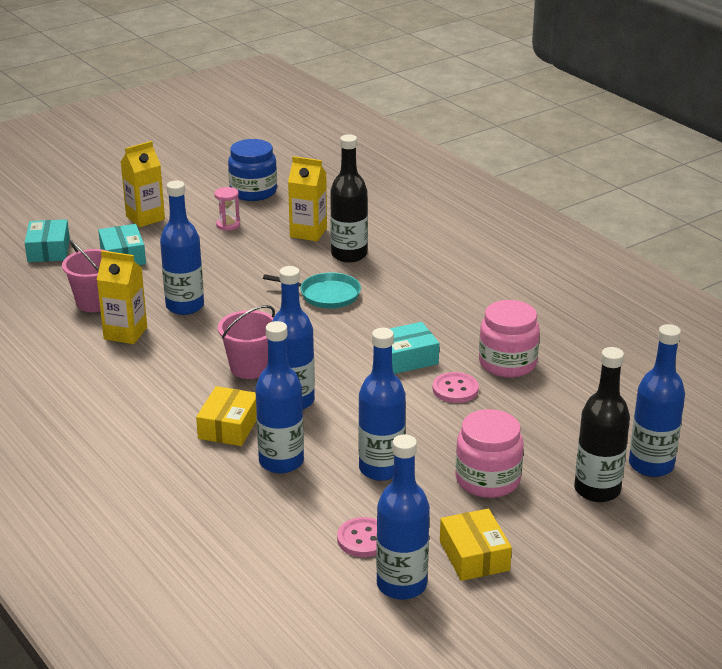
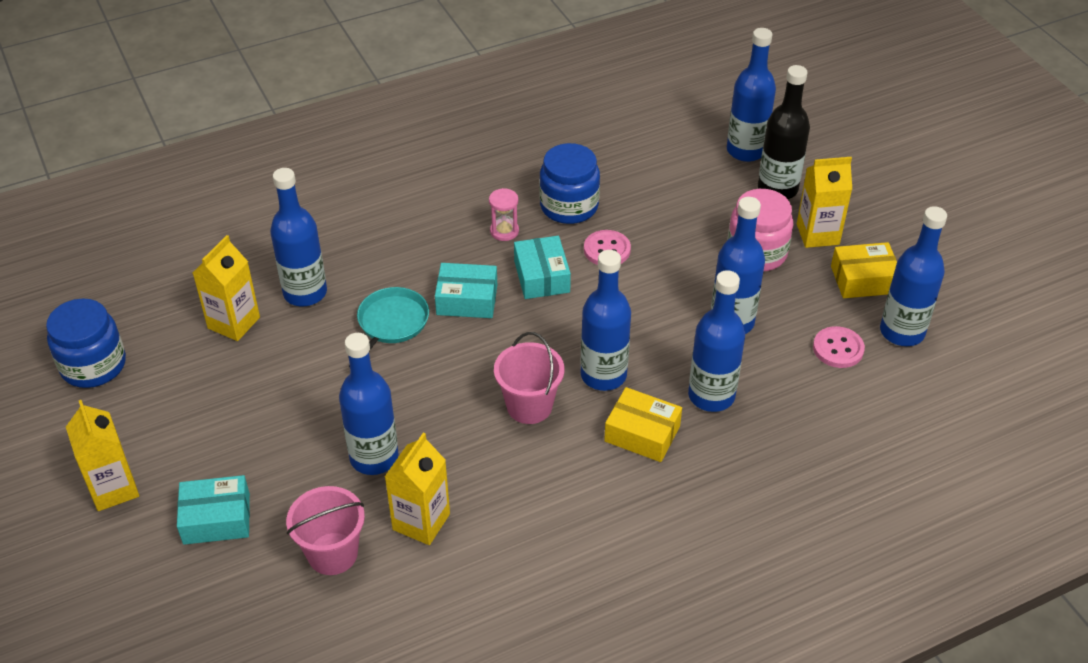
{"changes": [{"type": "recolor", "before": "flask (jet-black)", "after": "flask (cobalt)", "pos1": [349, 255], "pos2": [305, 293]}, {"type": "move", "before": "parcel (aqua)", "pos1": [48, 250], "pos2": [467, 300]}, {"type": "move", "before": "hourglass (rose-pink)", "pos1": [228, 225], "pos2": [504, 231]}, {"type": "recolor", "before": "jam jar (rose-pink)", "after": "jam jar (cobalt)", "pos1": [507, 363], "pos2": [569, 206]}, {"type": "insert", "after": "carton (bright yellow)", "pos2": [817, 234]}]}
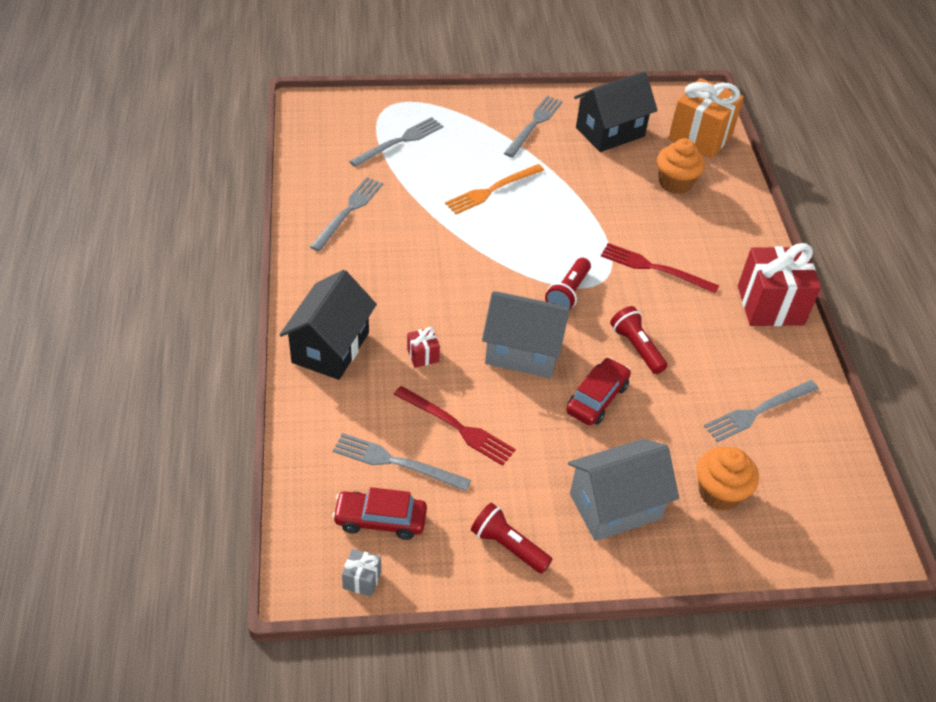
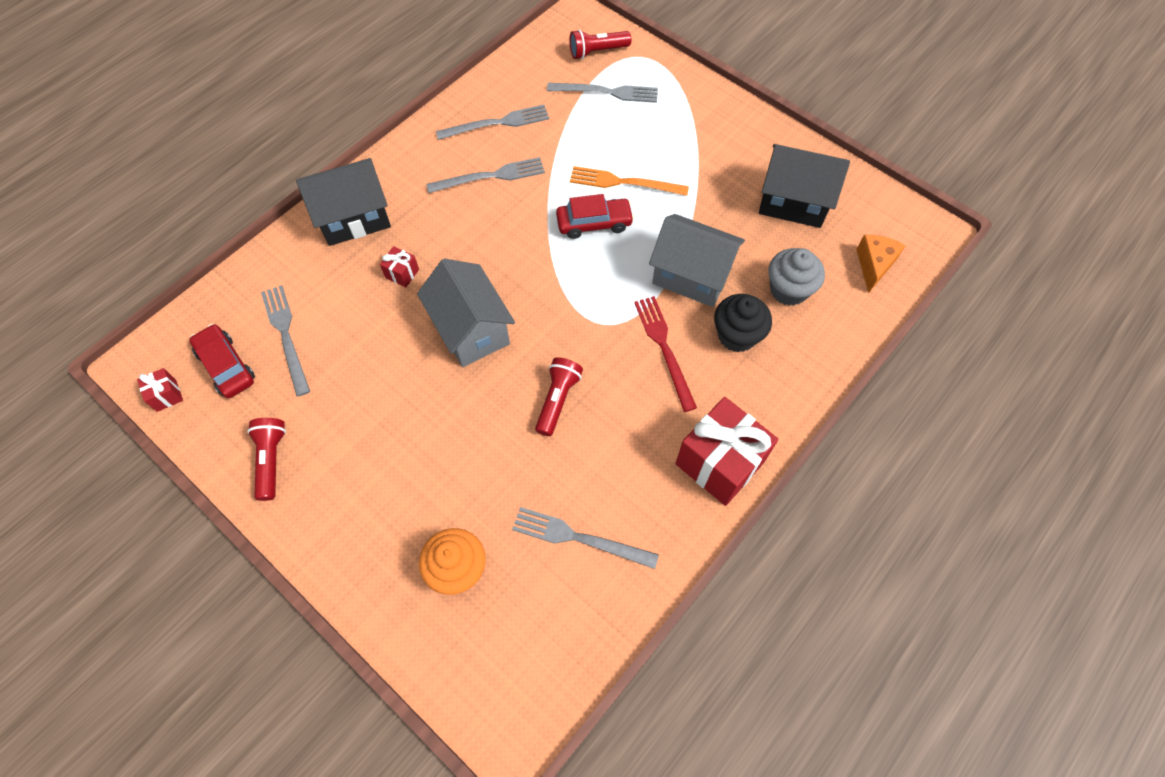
{"changes": [{"type": "recolor", "before": "gift (grey)", "after": "gift (scarlet)", "pos1": [362, 580], "pos2": [166, 395]}, {"type": "move", "before": "dinner fork (grey)", "pos1": [534, 124], "pos2": [490, 176]}, {"type": "move", "before": "automobile (scarlet)", "pos1": [597, 398], "pos2": [594, 223]}, {"type": "move", "before": "flashlight (scarlet)", "pos1": [568, 293], "pos2": [597, 52]}, {"type": "move", "before": "toy house (grey)", "pos1": [615, 506], "pos2": [691, 276]}, {"type": "insert", "after": "fairy cake (jet-black)", "pos2": [737, 335]}, {"type": "recolor", "before": "fairy cake (bright orange)", "after": "fairy cake (grey)", "pos1": [675, 183], "pos2": [788, 290]}, {"type": "replace", "before": "gift (bright orange)", "after": "piece of cheese (bright orange)", "pos1": [700, 137], "pos2": [874, 265]}, {"type": "delete", "before": "dinner fork (scarlet)", "pos1": [457, 427]}]}
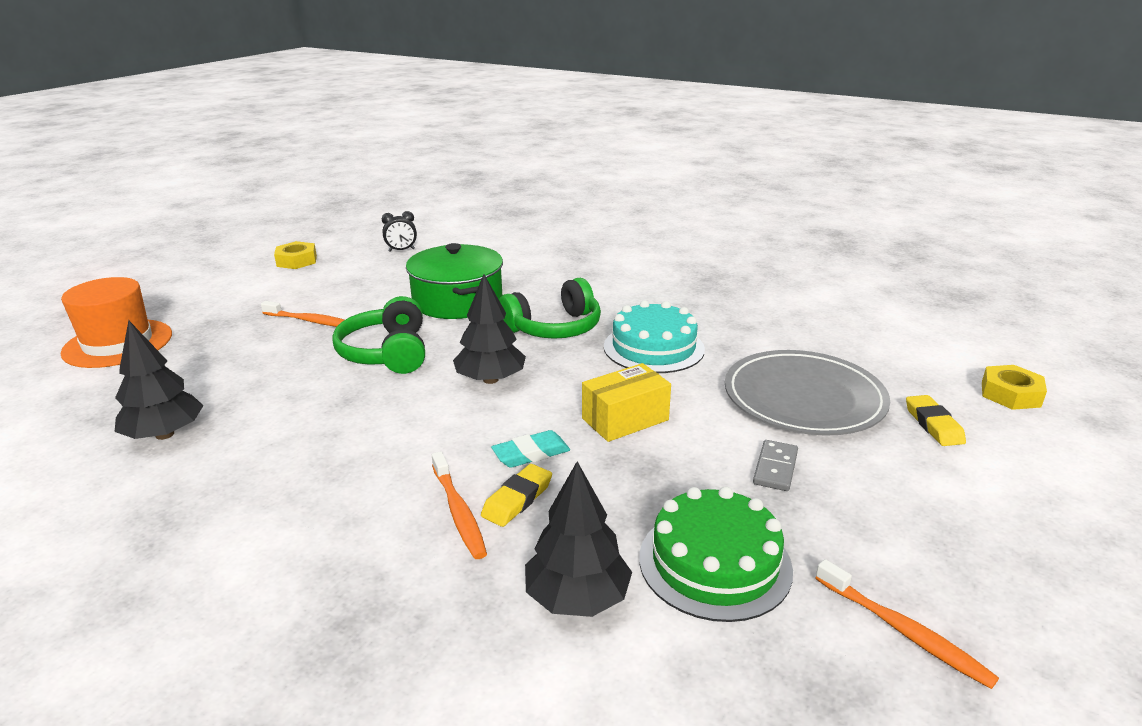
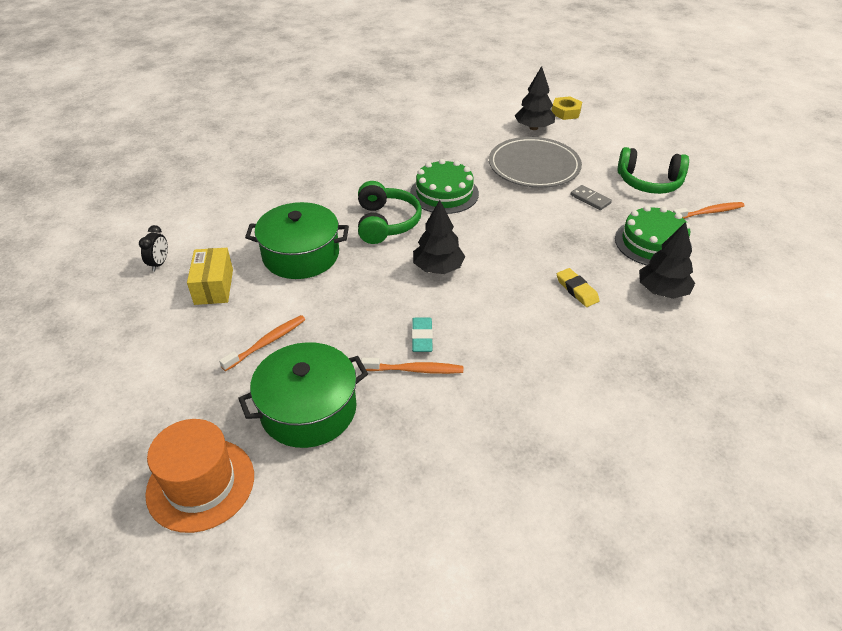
{"changes": [{"type": "move", "before": "parcel (bright yellow)", "pos1": [625, 419], "pos2": [214, 287]}, {"type": "insert", "after": "pot (green)", "pos2": [308, 409]}, {"type": "move", "before": "dental brush (bright orange)", "pos1": [458, 512], "pos2": [415, 370]}, {"type": "recolor", "before": "layer cake (aqua)", "after": "layer cake (green)", "pos1": [653, 348], "pos2": [444, 193]}, {"type": "move", "before": "pencil eraser (aqua)", "pos1": [531, 454], "pos2": [422, 337]}, {"type": "move", "before": "toy tree (jet-black)", "pos1": [165, 434], "pos2": [533, 128]}, {"type": "move", "before": "over-ear headphones (green)", "pos1": [387, 353], "pos2": [649, 182]}, {"type": "delete", "before": "nut (bright yellow)", "pos1": [297, 261]}, {"type": "delete", "before": "pencil eraser (bright yellow)", "pos1": [933, 425]}]}
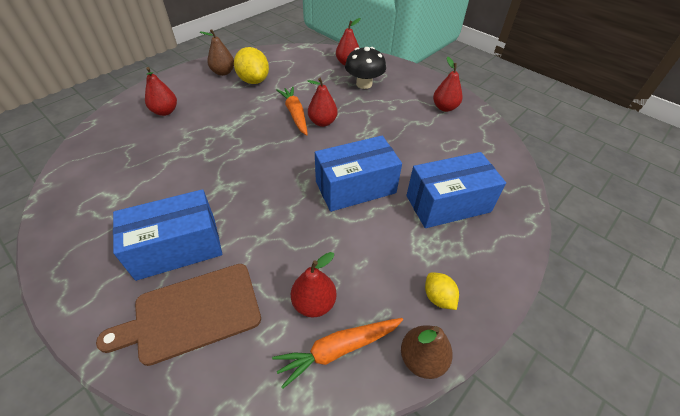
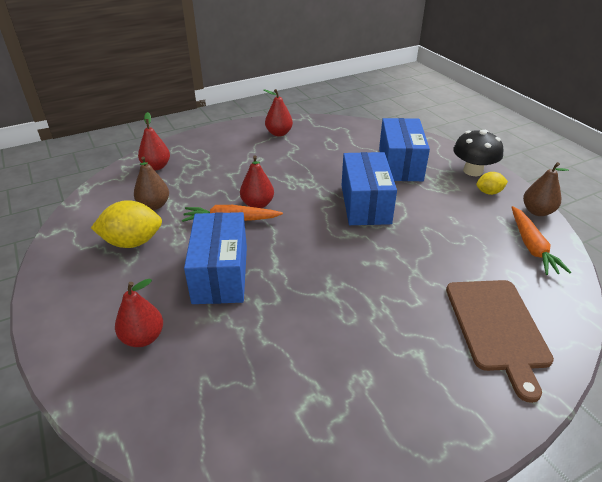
{"changes": [{"type": "move", "before": "pear fruit (dark brown)", "pos1": [223, 72], "pos2": [154, 205]}, {"type": "move", "before": "parcel (cobalt)", "pos1": [177, 248], "pos2": [220, 274]}, {"type": "move", "before": "fungus (jet-black)", "pos1": [364, 84], "pos2": [473, 171]}, {"type": "delete", "before": "pear fruit (scarlet)", "pos1": [314, 303]}]}
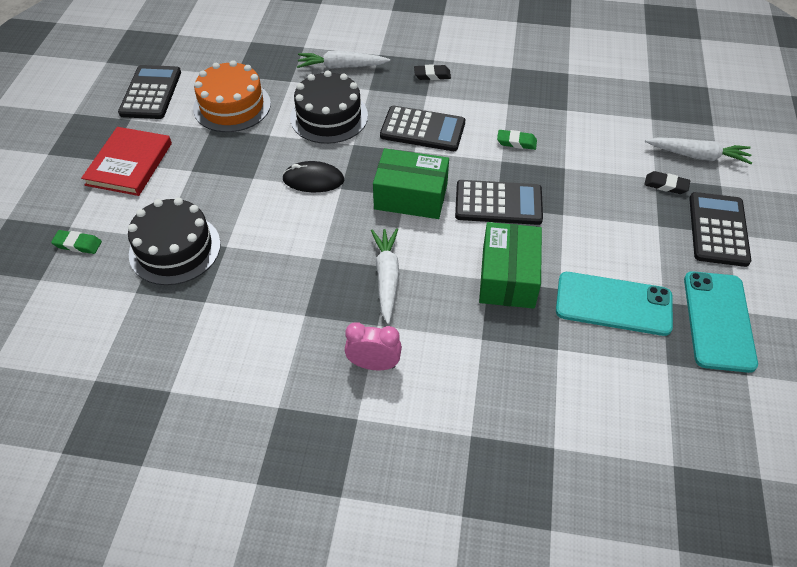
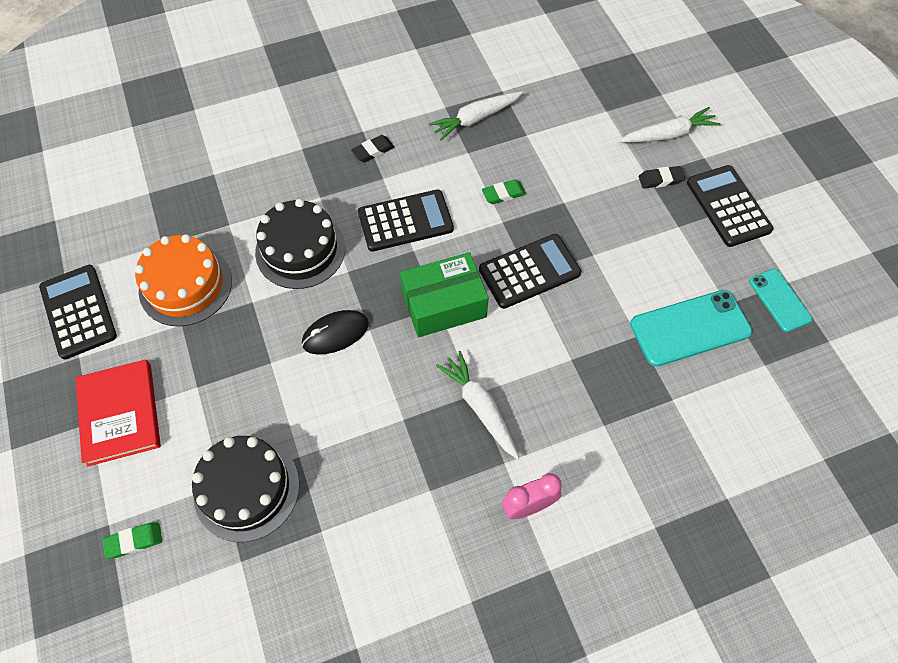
{"changes": [{"type": "move", "before": "root vegetable (snow-white)", "pos1": [341, 67], "pos2": [476, 119]}, {"type": "resize", "before": "smartphone (aqua)", "pos1": [718, 321], "pos2": [779, 300], "scale": 0.61}, {"type": "delete", "before": "parcel (green)", "pos1": [508, 277]}]}
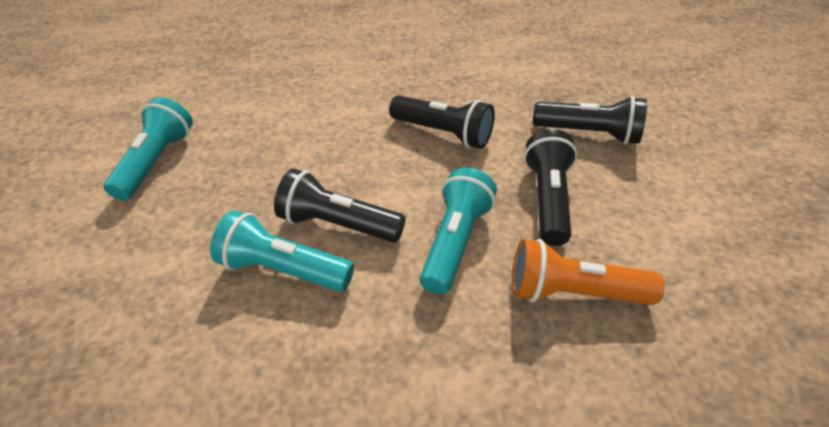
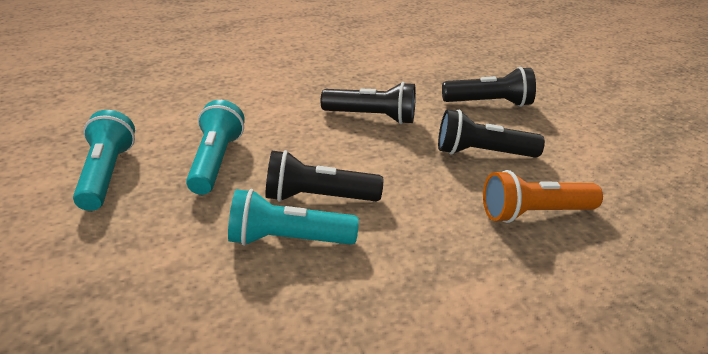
{"changes": [{"type": "move", "before": "flashlight (aqua)", "pos1": [455, 241], "pos2": [215, 161]}, {"type": "rotate", "before": "flashlight (jet-black)", "pos1": [547, 199], "pos2": [482, 153], "turn": -75}]}
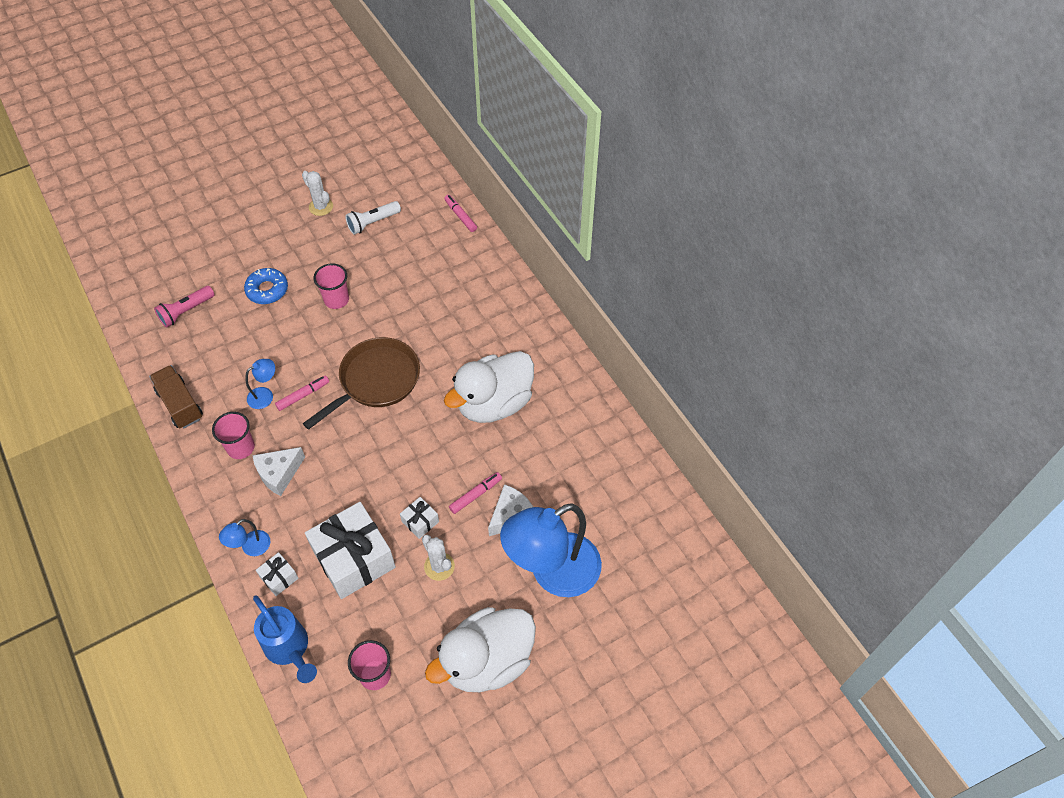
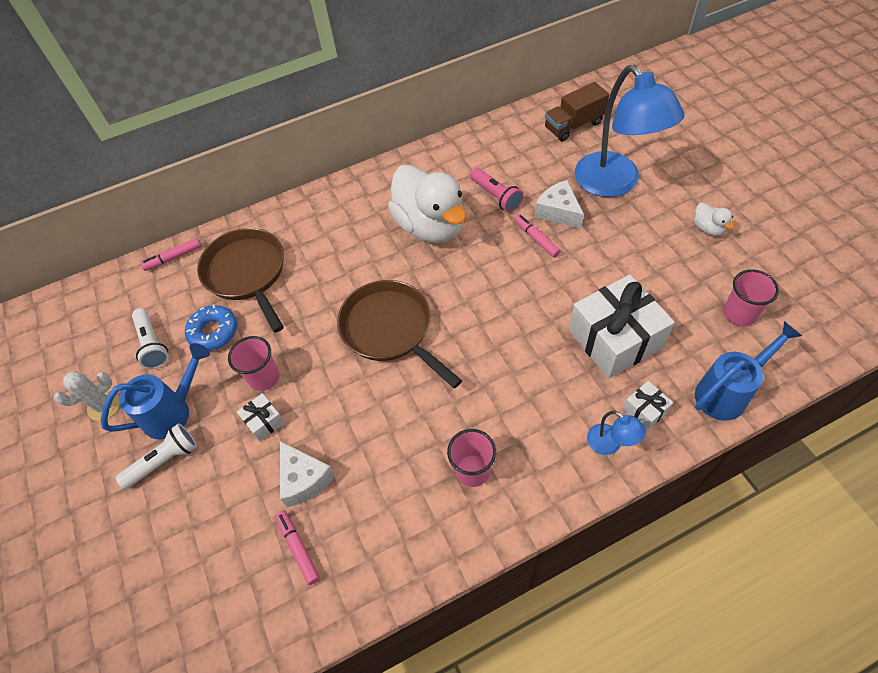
{"changes": [{"type": "insert", "after": "watering pot (cobalt)", "pos2": [174, 411]}, {"type": "insert", "after": "flashlight (snow-white)", "pos2": [165, 460]}, {"type": "move", "before": "donut (cobalt)", "pos1": [267, 290], "pos2": [213, 332]}, {"type": "insert", "after": "skillet (dark brown)", "pos2": [247, 274]}, {"type": "move", "before": "gift (snow-white)", "pos1": [420, 521], "pos2": [264, 421]}, {"type": "move", "before": "marker (rose-pink)", "pos1": [303, 395], "pos2": [298, 548]}, {"type": "move", "before": "piece of cheese (snow-white)", "pos1": [279, 474], "pos2": [304, 479]}, {"type": "move", "before": "flashlight (rose-pink)", "pos1": [186, 312], "pos2": [496, 196]}, {"type": "move", "before": "toy truck (dark brown)", "pos1": [180, 404], "pos2": [574, 125]}, {"type": "resize", "before": "toy duck (snow-white)", "pos1": [487, 661], "pos2": [708, 228], "scale": 0.41}, {"type": "delete", "before": "lamp (cobalt)", "pos1": [265, 395]}, {"type": "delete", "before": "prickly plant (snow-white)", "pos1": [439, 566]}]}
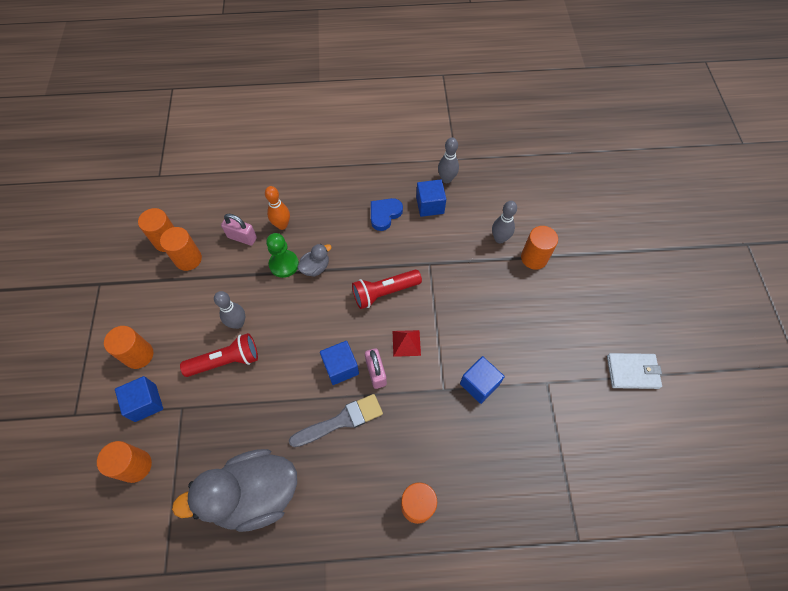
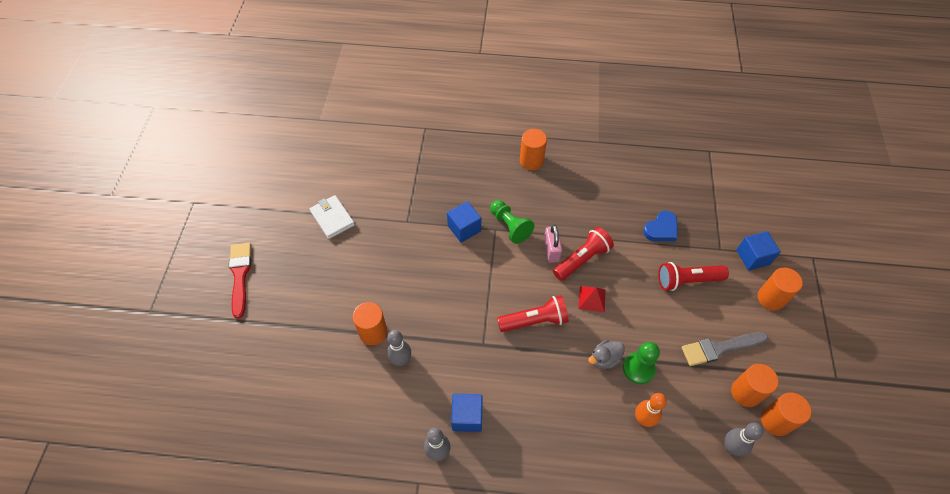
{"changes": [{"type": "insert", "after": "brush (scarlet)", "pos2": [240, 275]}, {"type": "rotate", "before": "billfold (snow-white)", "pos1": [632, 372], "pos2": [332, 218], "turn": 45}, {"type": "insert", "after": "chess pawn (green)", "pos2": [510, 226]}, {"type": "replace", "before": "cube (cobalt)", "after": "flashlight (scarlet)", "pos1": [341, 367], "pos2": [582, 259]}, {"type": "move", "before": "pyramid shape (scarlet)", "pos1": [406, 343], "pos2": [592, 299]}, {"type": "move", "before": "love heart (cobalt)", "pos1": [384, 215], "pos2": [661, 229]}, {"type": "move", "before": "brush (grey)", "pos1": [341, 420], "pos2": [720, 348]}, {"type": "move", "before": "skittle (grey)", "pos1": [238, 323], "pos2": [730, 447]}, {"type": "delete", "before": "cylinder shape (bright orange)", "pos1": [135, 466]}, {"type": "delete", "before": "toy duck (grey)", "pos1": [254, 494]}, {"type": "delete", "before": "padlock (rose-pink)", "pos1": [242, 237]}]}
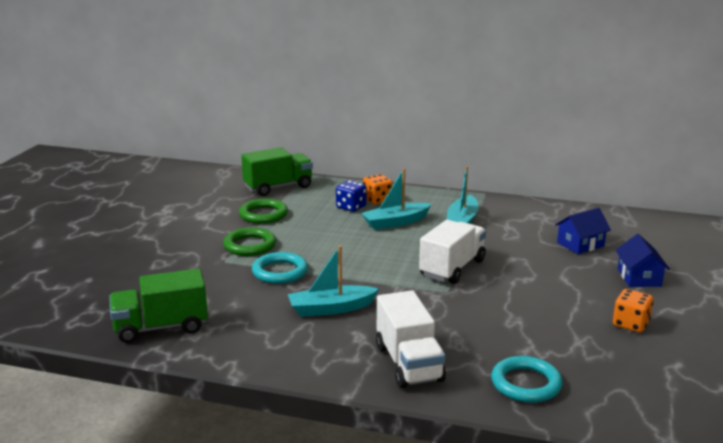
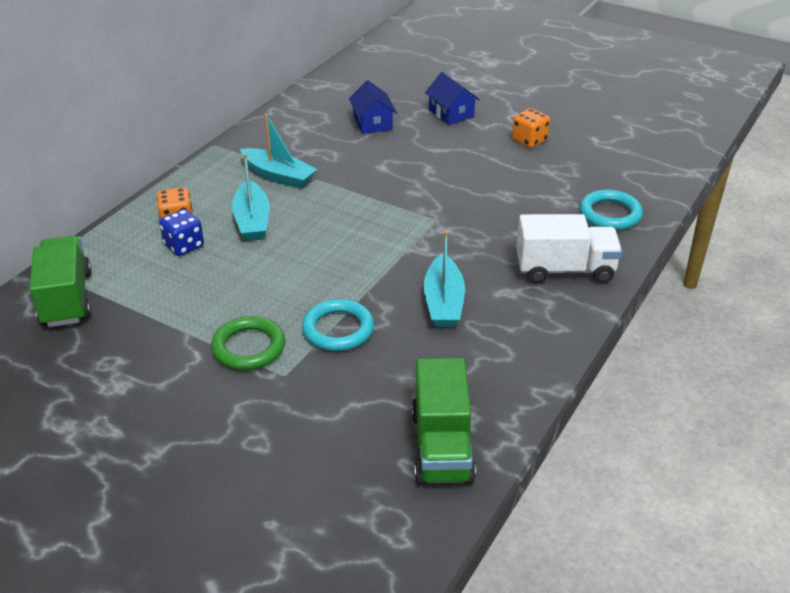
{"changes": [{"type": "rotate", "before": "toy house (cobalt)", "pos1": [639, 277], "pos2": [451, 113], "turn": 45}, {"type": "delete", "before": "hoop (green)", "pos1": [263, 215]}, {"type": "delete", "before": "toy truck (snow-white)", "pos1": [452, 268]}]}
